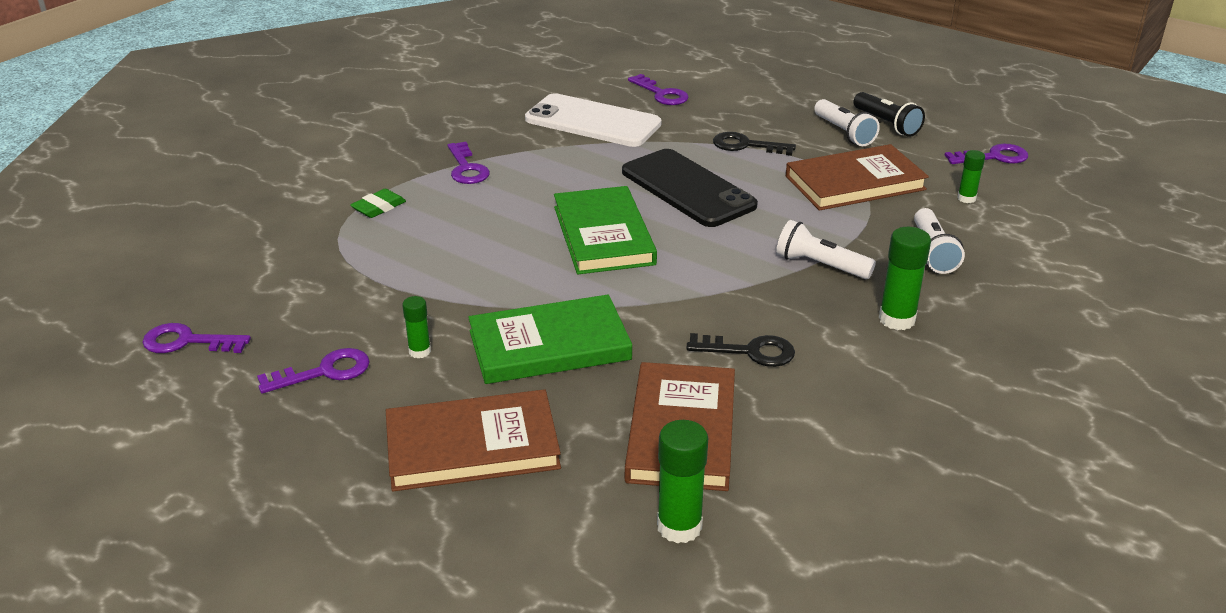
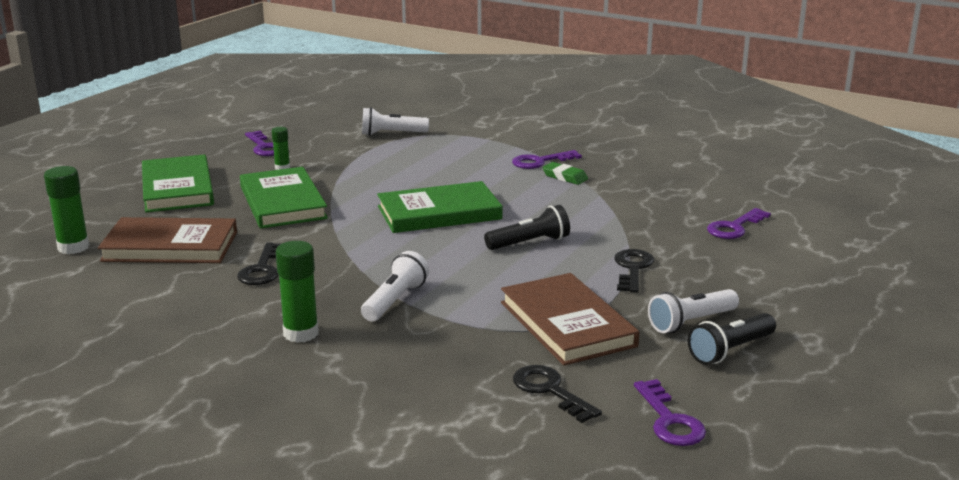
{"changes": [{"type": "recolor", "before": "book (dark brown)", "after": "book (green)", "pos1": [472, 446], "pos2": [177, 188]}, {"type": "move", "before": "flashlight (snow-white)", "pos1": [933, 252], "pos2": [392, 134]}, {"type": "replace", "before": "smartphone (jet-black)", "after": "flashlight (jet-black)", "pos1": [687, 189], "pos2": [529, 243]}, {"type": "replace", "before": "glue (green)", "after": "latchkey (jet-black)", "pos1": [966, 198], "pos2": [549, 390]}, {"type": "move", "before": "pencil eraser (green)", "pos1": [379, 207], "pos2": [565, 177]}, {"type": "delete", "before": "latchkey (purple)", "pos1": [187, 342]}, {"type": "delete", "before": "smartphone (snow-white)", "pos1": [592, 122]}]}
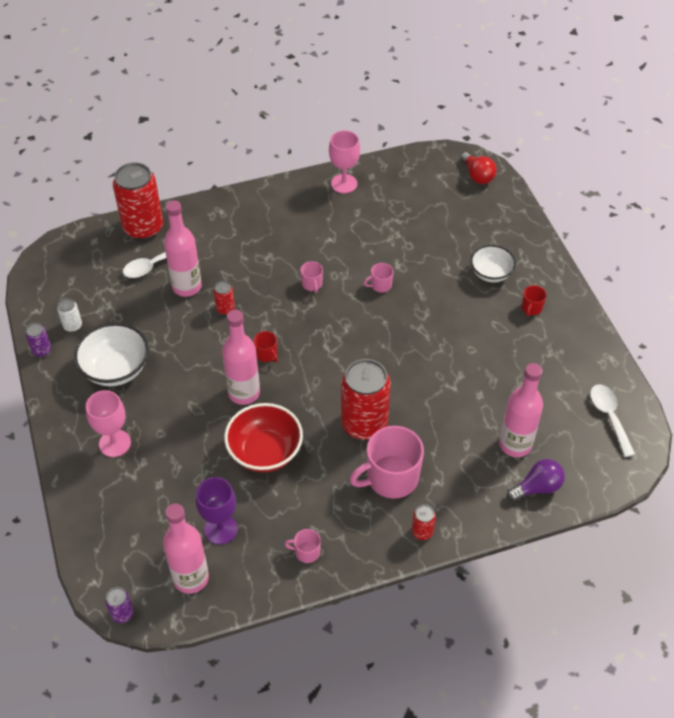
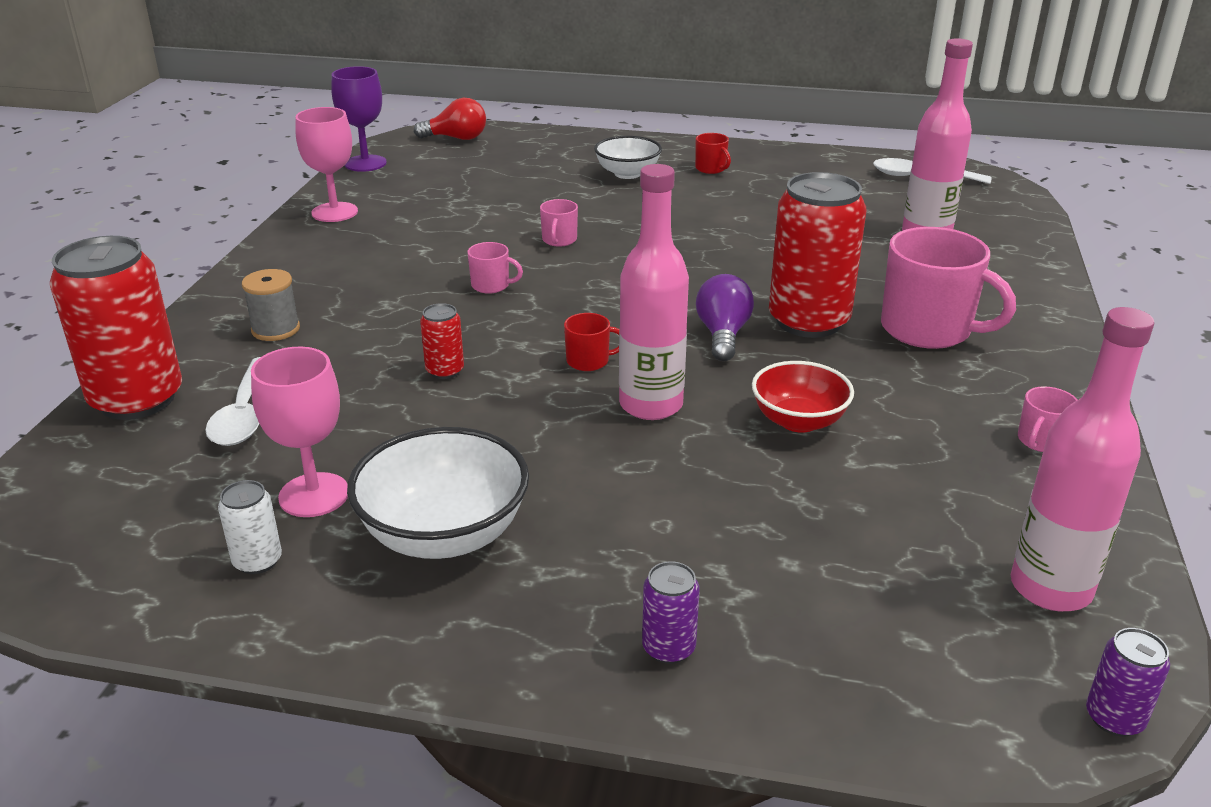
{"changes": [{"type": "insert", "after": "spool (grey)", "pos2": [275, 329]}, {"type": "move", "before": "wine glass (rose-pink)", "pos1": [115, 443], "pos2": [314, 495]}, {"type": "move", "before": "wine glass (purple)", "pos1": [221, 529], "pos2": [365, 163]}, {"type": "move", "before": "can (purple)", "pos1": [42, 350], "pos2": [668, 648]}, {"type": "move", "before": "bulb (purple)", "pos1": [537, 487], "pos2": [722, 335]}, {"type": "resize", "before": "bowl (scarlet)", "pos1": [265, 452], "pos2": [798, 421], "scale": 0.66}, {"type": "rotate", "before": "coffee mug (rose-pink)", "pos1": [391, 478], "pos2": [928, 330], "turn": -60}, {"type": "delete", "before": "flask (rose-pink)", "pos1": [187, 287]}, {"type": "delete", "before": "can (scarlet)", "pos1": [422, 531]}]}
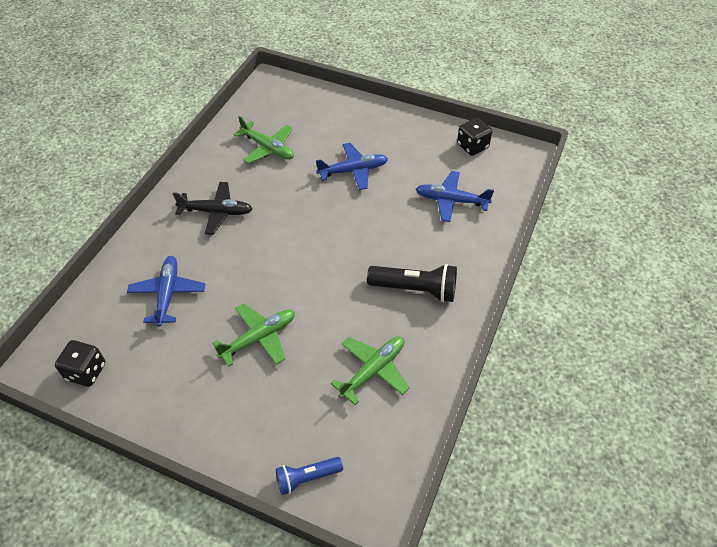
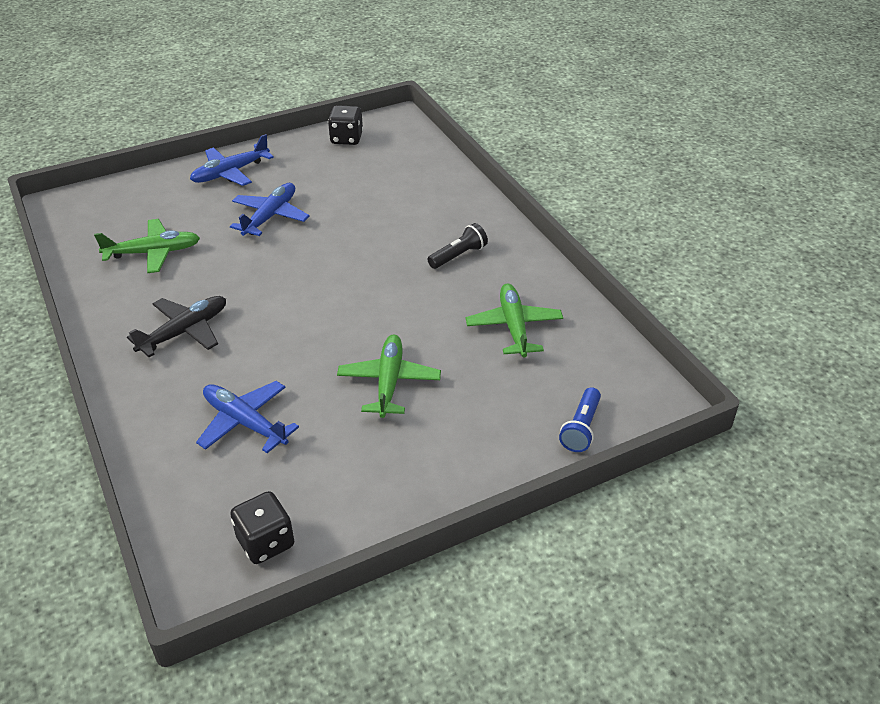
{"changes": [{"type": "move", "before": "aeroplane (cobalt)", "pos1": [451, 200], "pos2": [230, 173]}, {"type": "resize", "before": "flashlight (jet-black)", "pos1": [415, 289], "pos2": [458, 256], "scale": 0.62}]}
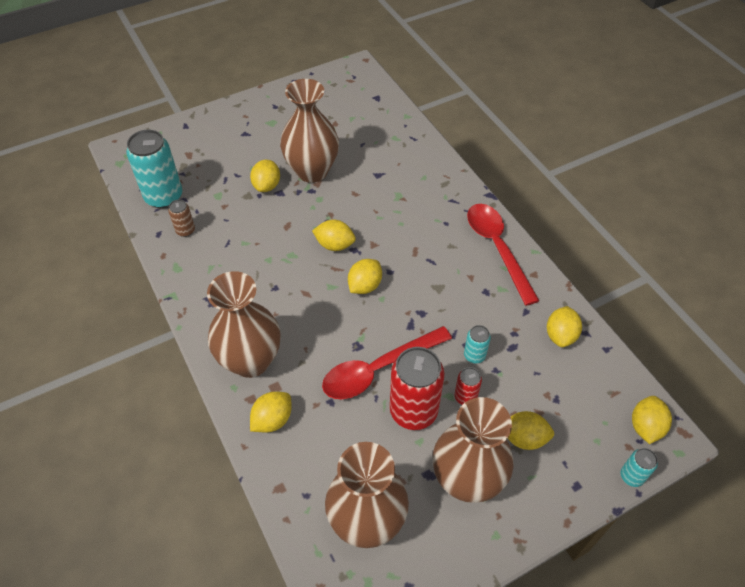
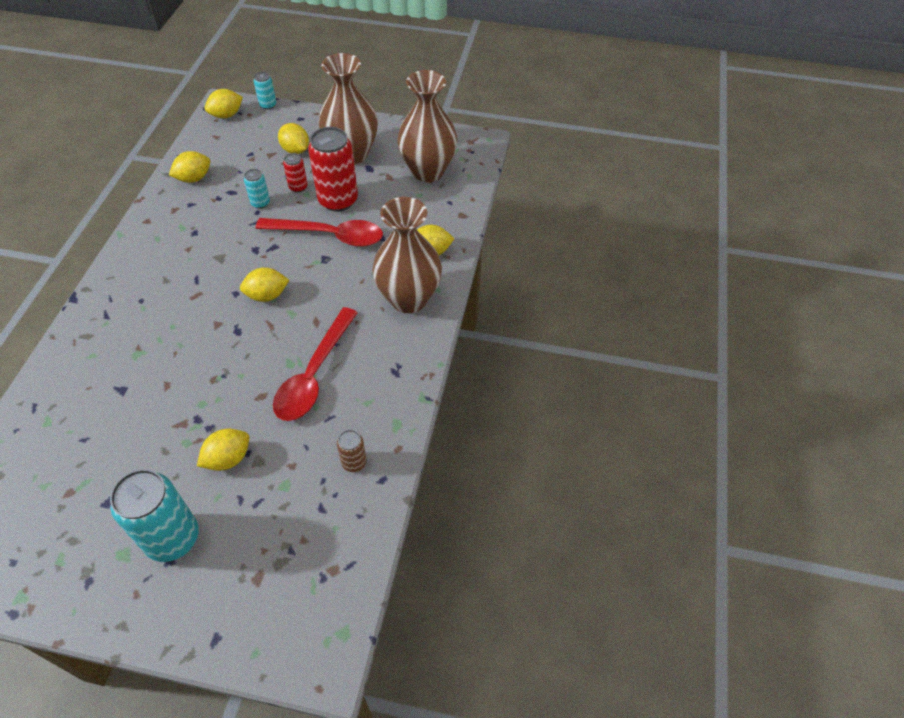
{"changes": [{"type": "move", "before": "can (aqua)", "pos1": [164, 197], "pos2": [172, 538]}, {"type": "move", "before": "teaspoon (scarlet)", "pos1": [497, 248], "pos2": [314, 374]}, {"type": "delete", "before": "vase (dark brown)", "pos1": [312, 171]}, {"type": "delete", "before": "lemon (bright yellow)", "pos1": [335, 245]}]}
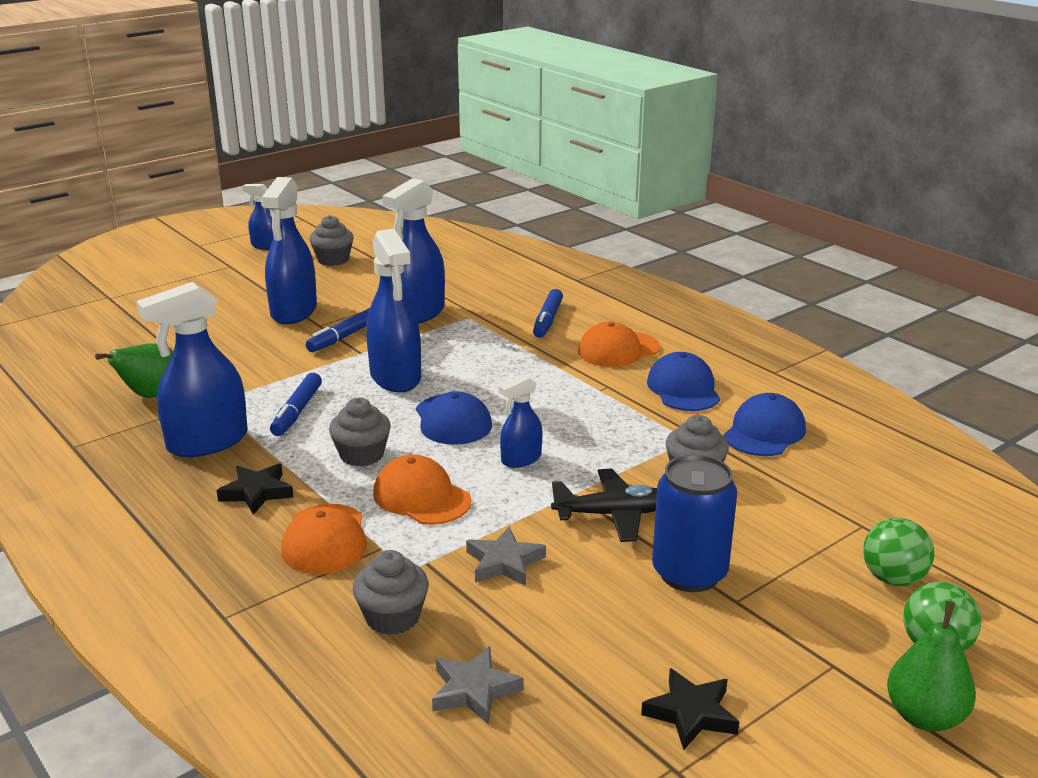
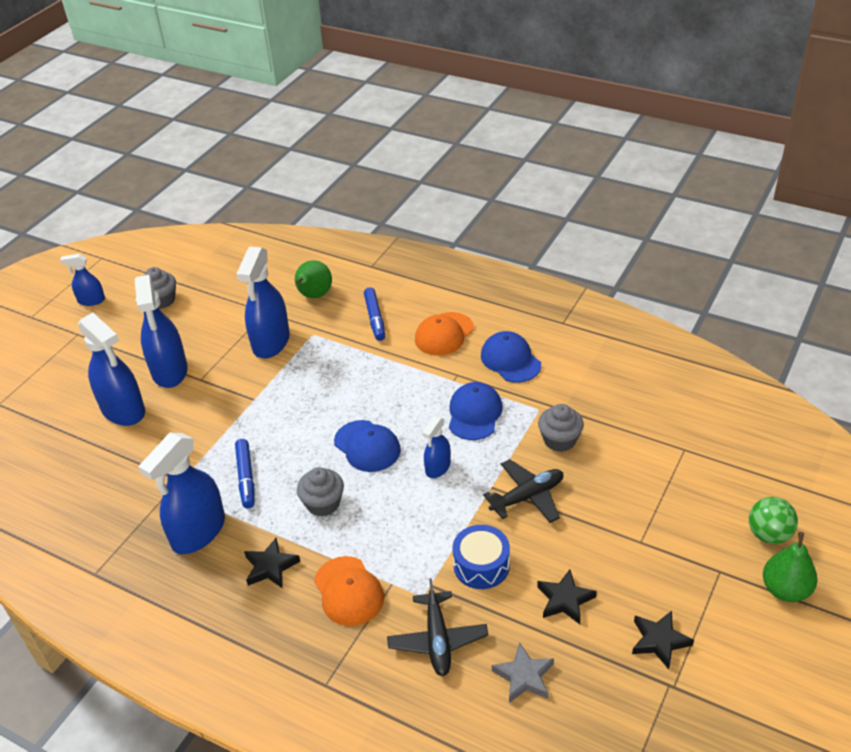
{"changes": [{"type": "move", "before": "spray bottle (cobalt)", "pos1": [395, 377], "pos2": [123, 410]}, {"type": "move", "before": "pear fruit (green)", "pos1": [150, 396], "pos2": [314, 296]}, {"type": "replace", "before": "fairy cake (grey)", "after": "aeroplane (jet-black)", "pos1": [392, 617], "pos2": [437, 640]}, {"type": "move", "before": "baseball cap (cobalt)", "pos1": [764, 432], "pos2": [474, 413]}, {"type": "replace", "before": "star shape (grey)", "after": "drum (cobalt)", "pos1": [504, 562], "pos2": [481, 565]}, {"type": "insert", "after": "star shape (jet-black)", "pos2": [565, 600]}, {"type": "delete", "before": "marker (cobalt)", "pos1": [344, 337]}, {"type": "delete", "before": "baseball cap (bright orange)", "pos1": [421, 497]}, {"type": "delete", "before": "can (cobalt)", "pos1": [689, 573]}, {"type": "delete", "before": "sphere (green)", "pos1": [893, 579]}]}
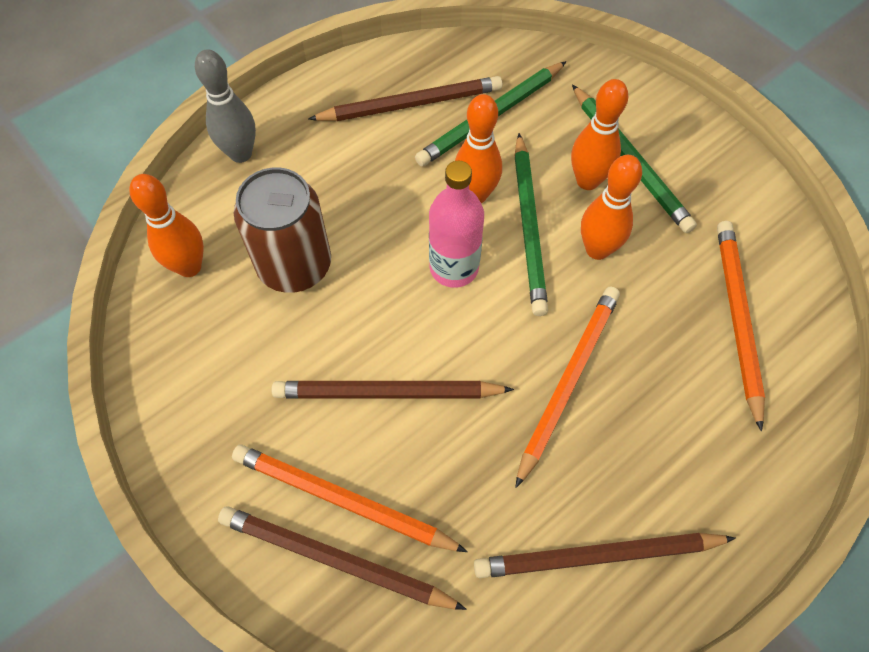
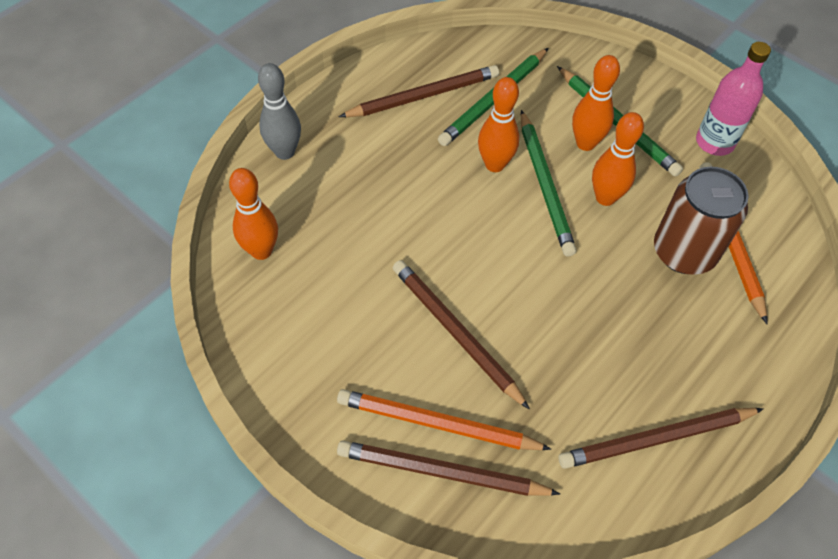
{"changes": [{"type": "rotate", "before": "wooden pencil (dark brown)", "pos1": [388, 392], "pos2": [456, 333], "turn": 60}, {"type": "move", "before": "can (dark brown)", "pos1": [294, 265], "pos2": [684, 252]}, {"type": "move", "before": "flask (rose-pink)", "pos1": [454, 268], "pos2": [714, 142]}, {"type": "delete", "before": "wooden pencil (bright orange)", "pos1": [568, 381]}]}
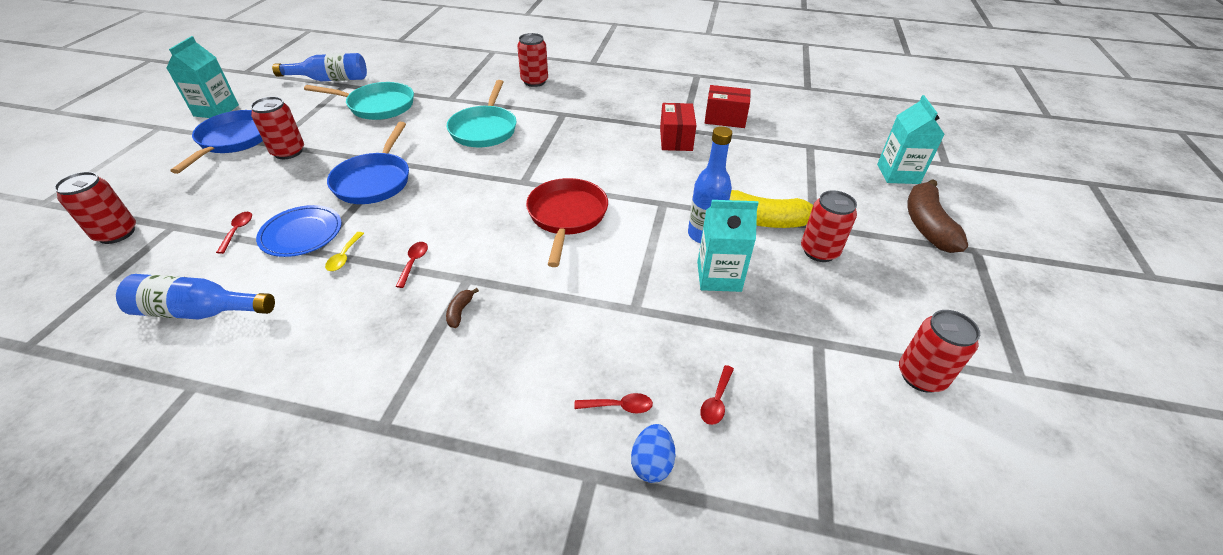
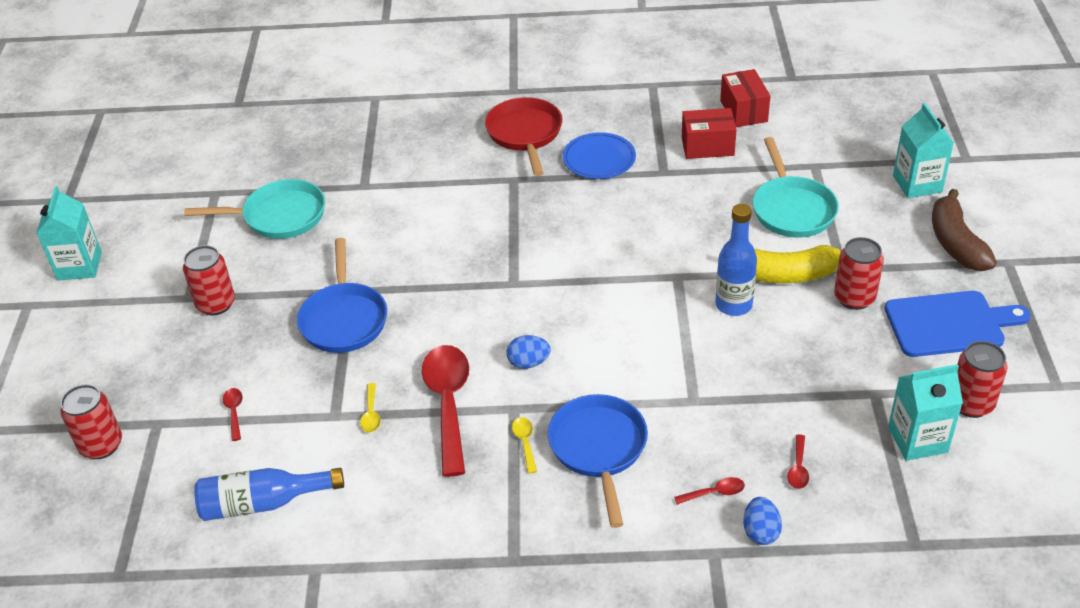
{"changes": [{"type": "resize", "before": "teaspoon (scarlet)", "pos1": [414, 263], "pos2": [448, 404], "scale": 2.42}, {"type": "move", "before": "skillet (scarlet)", "pos1": [567, 216], "pos2": [525, 134]}, {"type": "insert", "after": "toy egg (cobalt)", "pos2": [528, 363]}, {"type": "replace", "before": "banana fruit (dark brown)", "after": "teaspoon (bright yellow)", "pos1": [460, 312], "pos2": [525, 442]}, {"type": "move", "before": "skillet (cobalt)", "pos1": [233, 140], "pos2": [599, 449]}, {"type": "move", "before": "flat dish (cobalt)", "pos1": [301, 234], "pos2": [599, 159]}, {"type": "move", "before": "parcel (scarlet)", "pos1": [676, 139], "pos2": [743, 111]}, {"type": "move", "before": "skillet (aqua)", "pos1": [484, 129], "pos2": [792, 209]}, {"type": "insert", "after": "bread board (cobalt)", "pos2": [949, 324]}, {"type": "move", "before": "carton (aqua)", "pos1": [719, 276], "pos2": [917, 439]}, {"type": "delete", "before": "flask (cobalt)", "pos1": [330, 79]}, {"type": "delete", "before": "can (scarlet)", "pos1": [534, 81]}]}
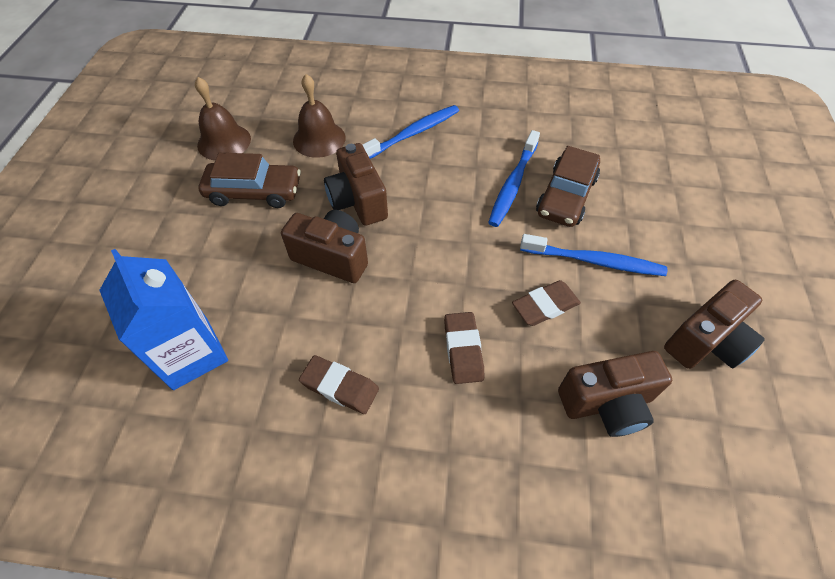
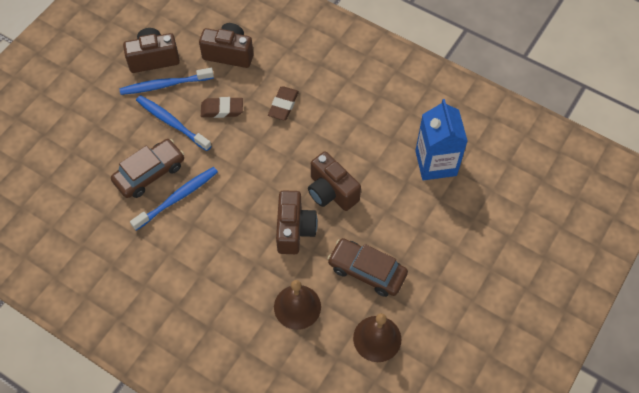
{"changes": [{"type": "move", "before": "dental brush (cobalt)", "pos1": [412, 134], "pos2": [165, 85]}, {"type": "delete", "before": "pencil eraser (dark brown)", "pos1": [340, 387]}]}
